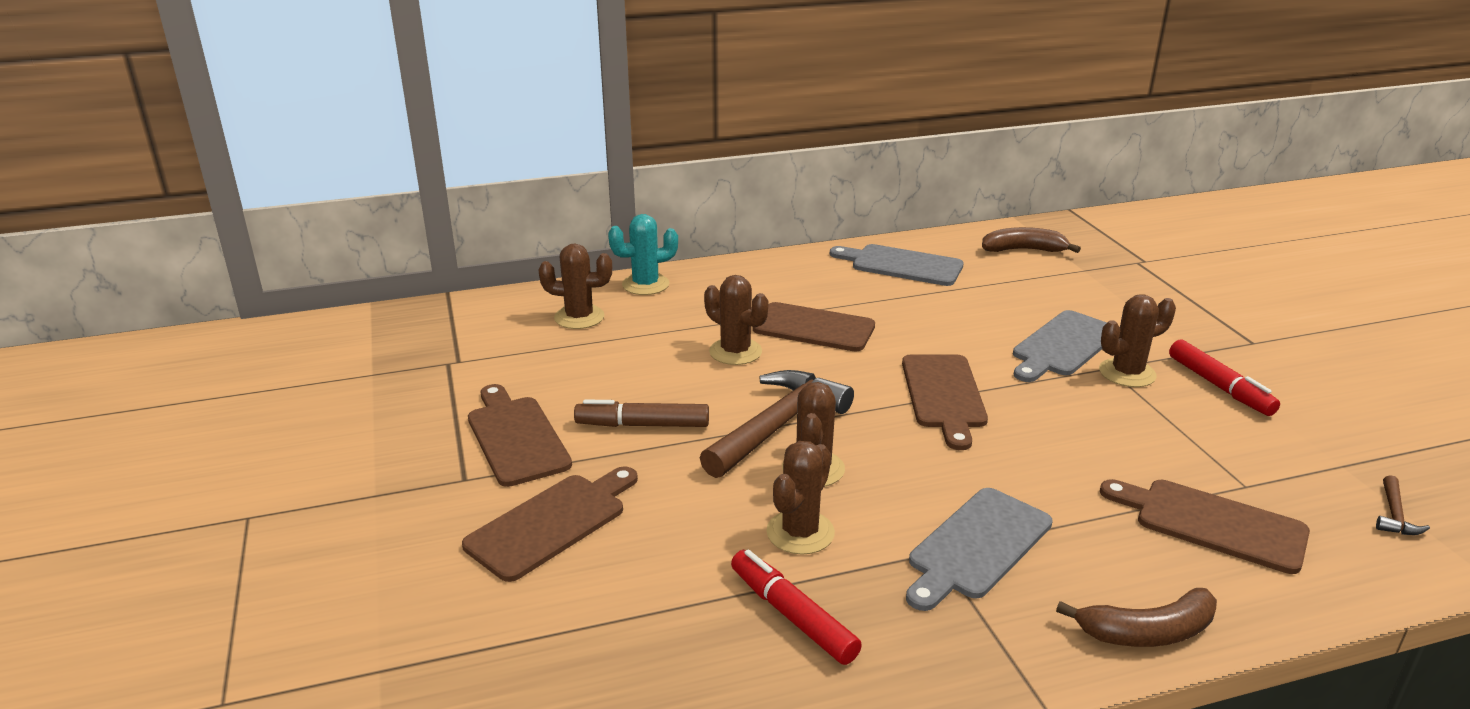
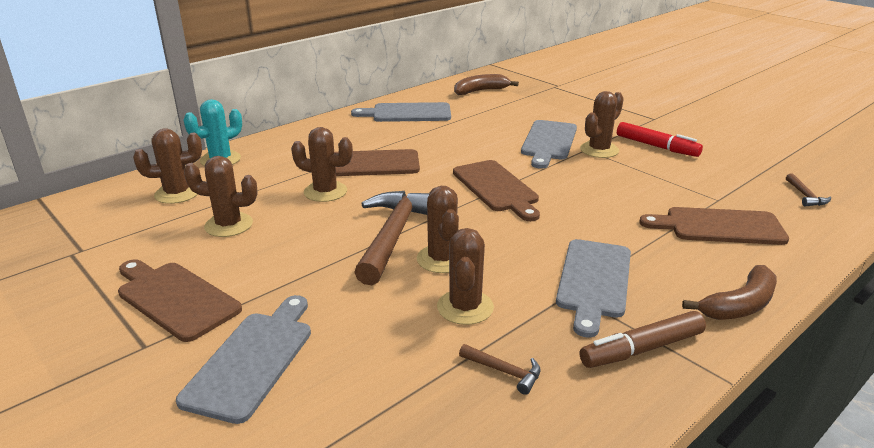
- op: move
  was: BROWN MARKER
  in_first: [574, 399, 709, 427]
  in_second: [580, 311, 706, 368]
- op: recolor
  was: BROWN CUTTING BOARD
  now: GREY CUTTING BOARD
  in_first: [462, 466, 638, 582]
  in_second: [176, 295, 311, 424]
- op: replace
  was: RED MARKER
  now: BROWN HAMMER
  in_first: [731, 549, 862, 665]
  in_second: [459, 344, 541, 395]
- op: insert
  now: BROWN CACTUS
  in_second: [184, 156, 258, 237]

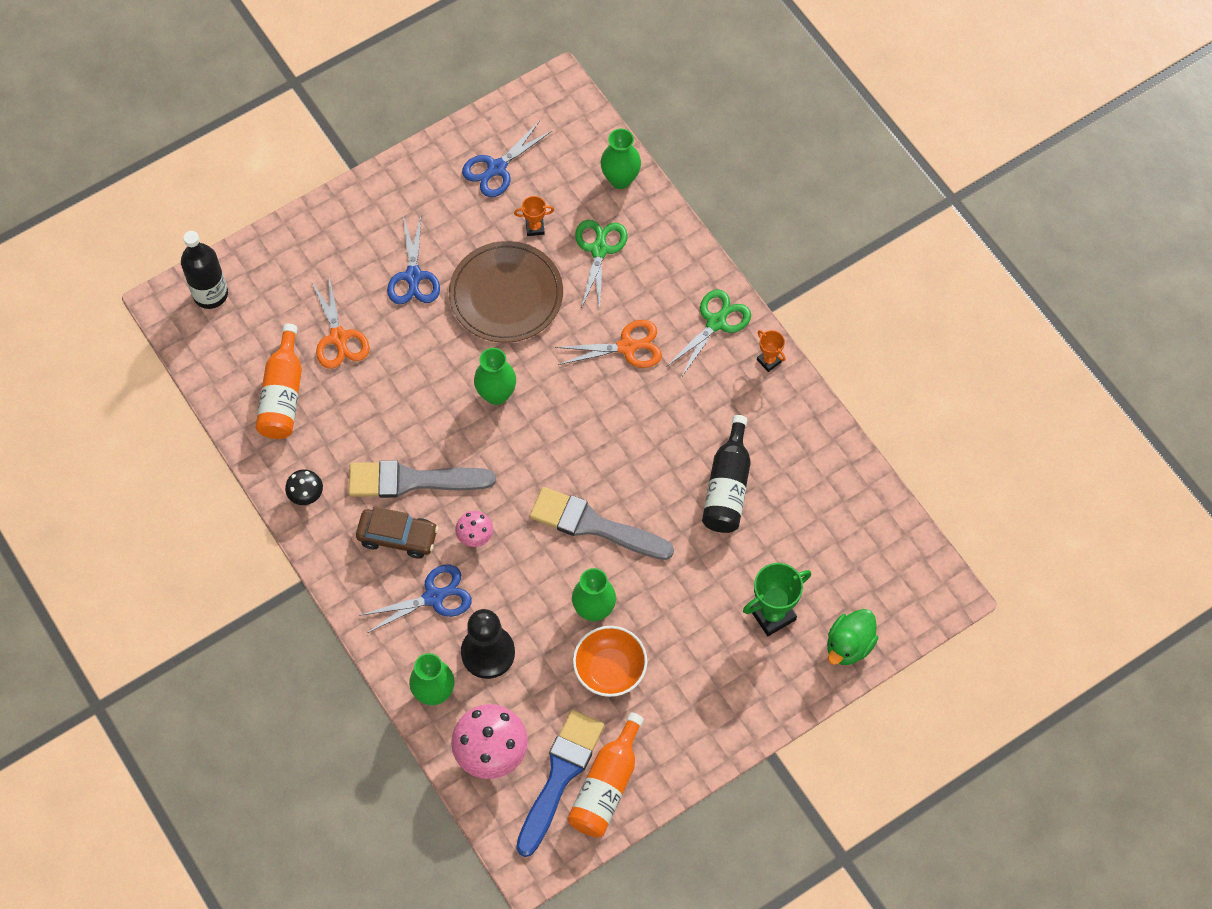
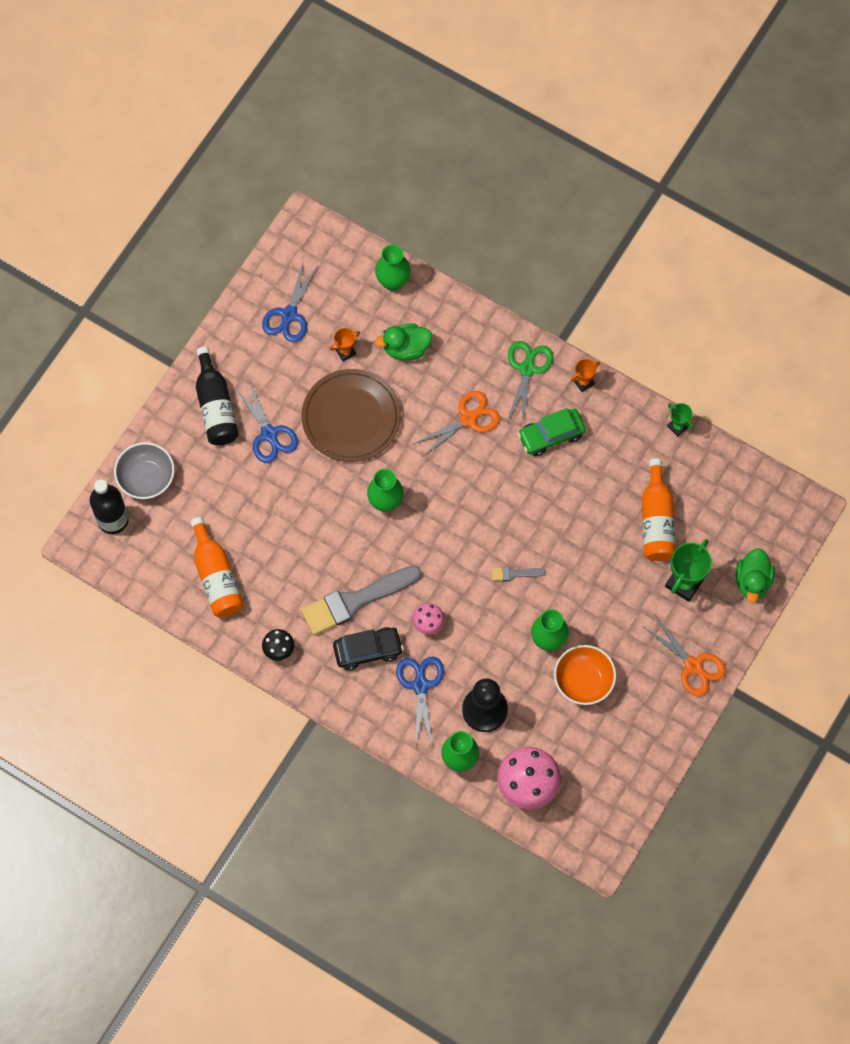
- op: replace
  was: GREEN SCISSORS
  now: GREEN DUCK
  in_first: [575, 220, 628, 311]
  in_second: [375, 323, 432, 361]
- op: move
  was: ORANGE SCISSORS
  in_first: [311, 277, 369, 369]
  in_second: [644, 616, 726, 696]
- op: rotate
  was: ORANGE TROPHY
  in_first: [757, 330, 786, 372]
  in_second: [571, 359, 600, 392]
  clockwise: -60
- op: move
  was: BLACK BOTTLE
  in_first: [702, 415, 751, 533]
  in_second: [196, 347, 239, 445]
- op: resize
  was: GREY BRUSH
  in_first: [530, 487, 674, 560]
  in_second: [491, 567, 546, 581]
  ratio: 0.43
- op: recolor
  was: BROWN CAR
  now: BLACK CAR
  in_first: [356, 507, 438, 559]
  in_second: [333, 627, 404, 670]
- op: rotate
  was: BLUE SCISSORS
  in_first: [359, 565, 472, 633]
  in_second: [396, 656, 444, 747]
  clockwise: -45
- op: delete
  was: BLUE BRUSH
  in_first: [516, 710, 604, 857]
- op: move
  was: ORANGE BOTTLE
  in_first: [568, 713, 644, 837]
  in_second: [642, 458, 676, 561]
- op: insert
  now: GREEN TROPHY
  in_second: [667, 403, 694, 437]
- op: insert
  now: GREEN CAR
  in_second: [517, 408, 586, 456]
- op: insert
  now: GREY BOWL
  in_second: [114, 442, 175, 499]

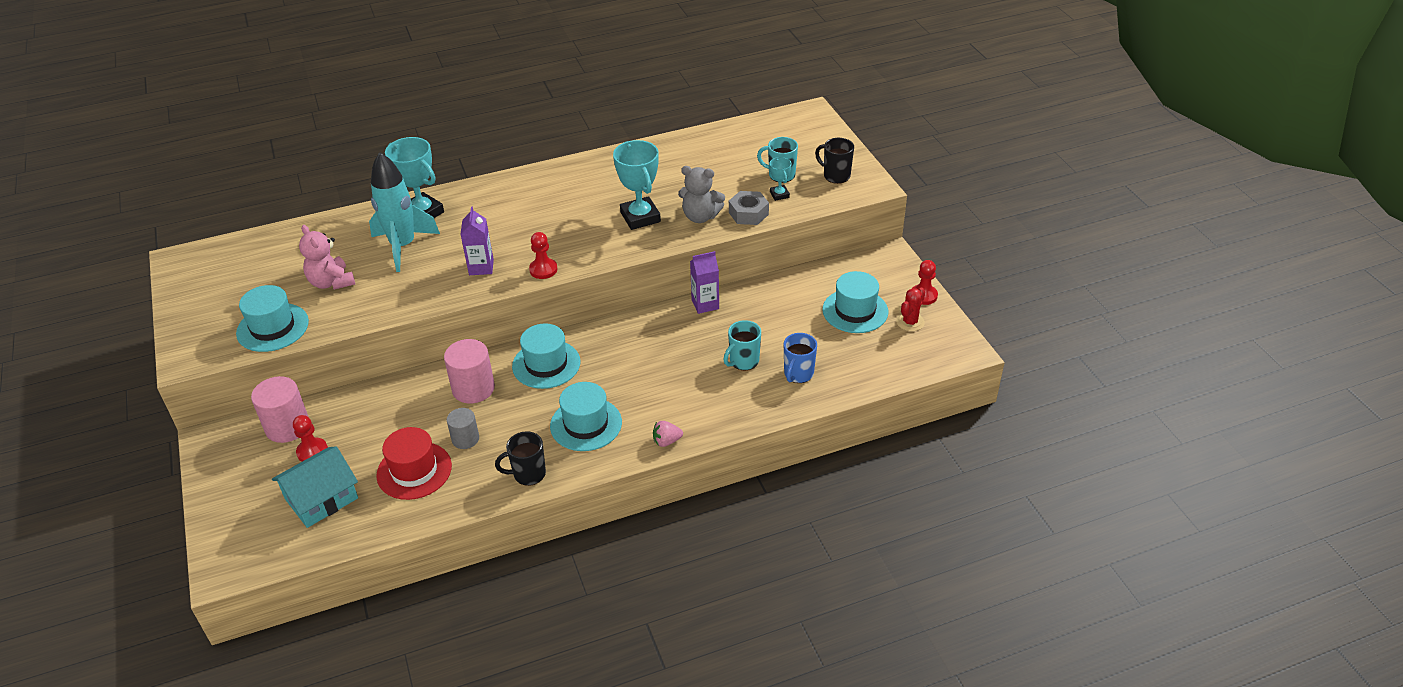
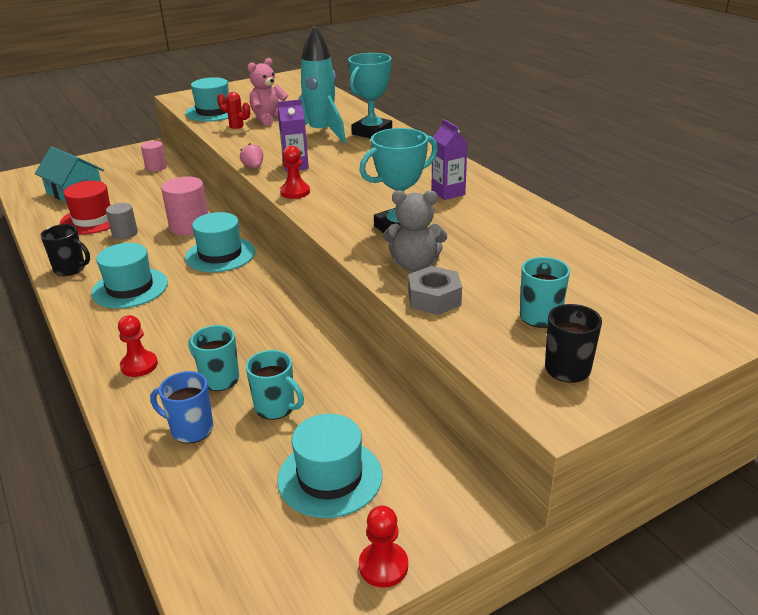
- op: delete
  was: TURQUOISE TROPHY
  in_first: [770, 157, 791, 201]
- op: rotate
  was: GREY TEDDY BEAR
  in_first: [678, 166, 725, 223]
  in_second: [383, 190, 447, 272]
  clockwise: -90
- op: move
  was: PURPLE CARTON
  in_first: [690, 251, 719, 314]
  in_second: [431, 119, 468, 200]
- op: move
  was: RED CACTUS
  in_first: [896, 288, 925, 331]
  in_second: [217, 92, 250, 134]
- op: resize
  was: PINK CYLINDER
  in_first: [251, 376, 308, 443]
  in_second: [141, 141, 167, 172]
  ratio: 0.62
- op: move
  was: RED PAWN
  in_first: [293, 415, 328, 462]
  in_second: [118, 315, 158, 377]
- op: move
  was: PINK STRAWBERRY
  in_first: [653, 421, 683, 447]
  in_second: [240, 143, 263, 169]
- op: rotate
  was: BLACK MUG
  in_first: [495, 431, 546, 486]
  in_second: [41, 224, 90, 276]
  clockwise: 135
- op: insert
  now: TURQUOISE MUG
  in_second: [246, 350, 304, 420]

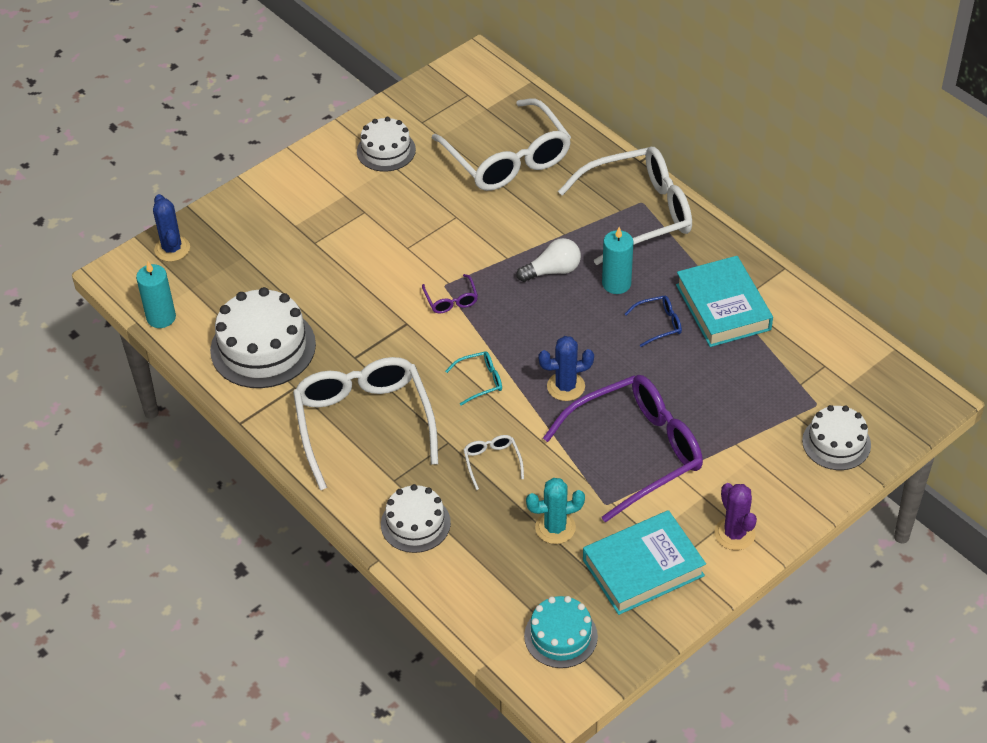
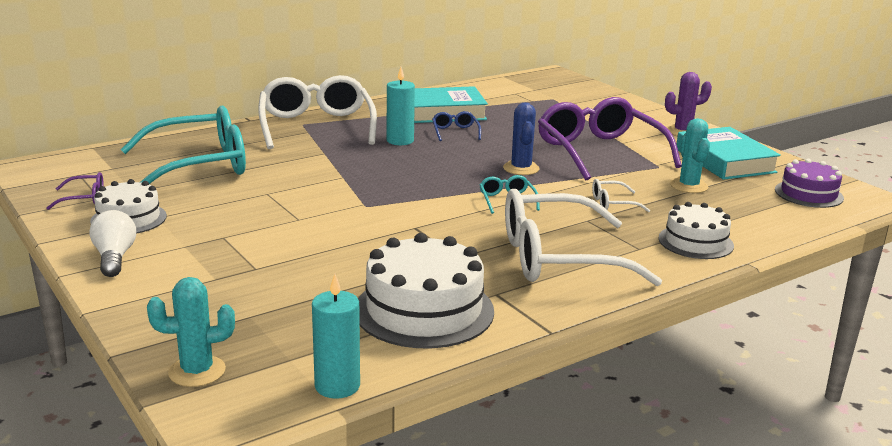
- op: recolor
  was: WHITE GLASSES
  now: TURQUOISE GLASSES
  in_first: [432, 98, 571, 191]
  in_second: [120, 105, 246, 184]
- op: recolor
  was: BLUE CACTUS
  now: TURQUOISE CACTUS
  in_first: [153, 194, 190, 262]
  in_second: [147, 277, 235, 387]
- op: move
  was: WHITE LIGHT BULB
  in_first: [516, 238, 581, 282]
  in_second: [89, 210, 136, 277]
- op: move
  was: PURPLE GLASSES
  in_first: [422, 274, 478, 314]
  in_second: [46, 172, 104, 210]
- op: delete
  was: WHITE CAKE
  in_first: [802, 405, 871, 470]
- op: recolor
  was: TURQUOISE CAKE
  now: PURPLE CAKE
  in_first: [524, 596, 598, 668]
  in_second: [775, 159, 844, 208]

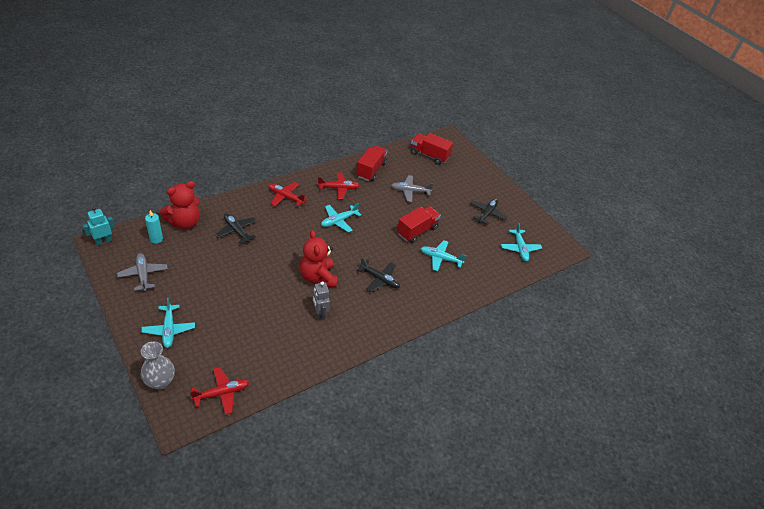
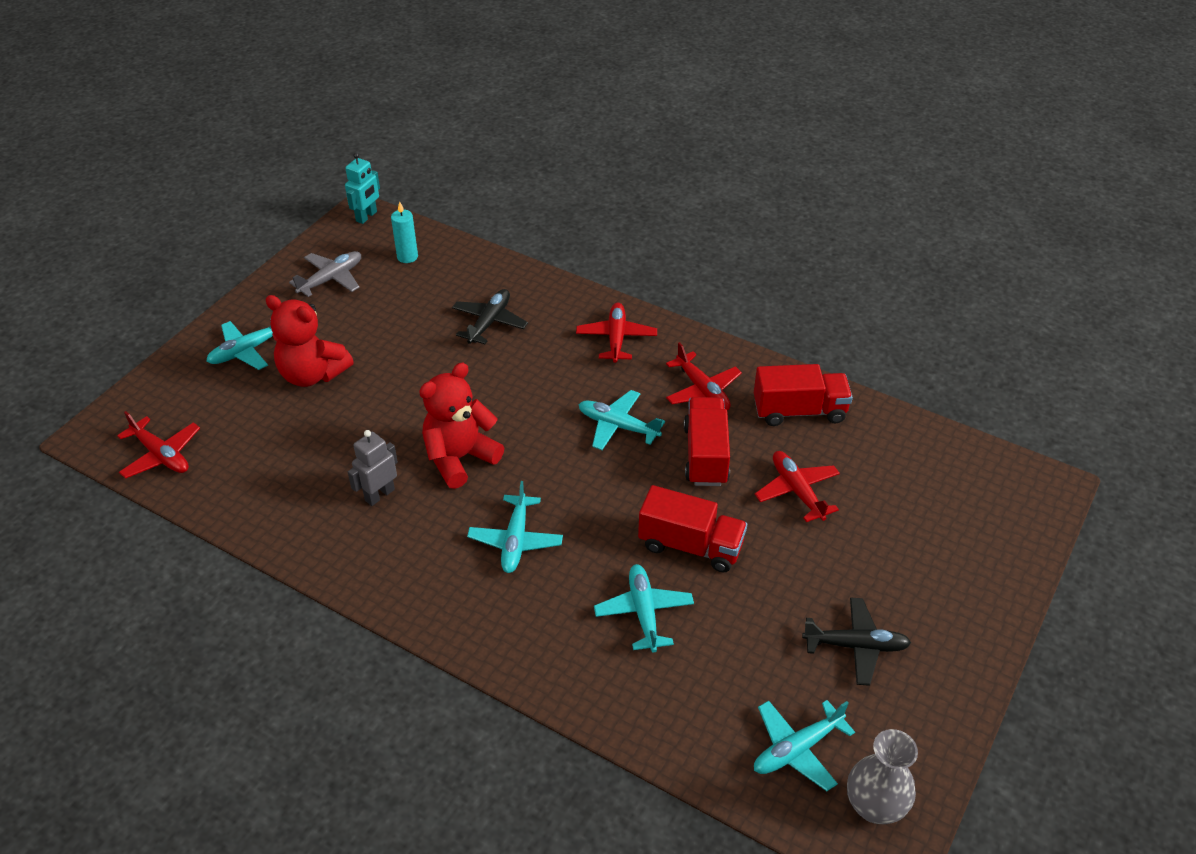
- op: move
  was: RED TRUCK
  in_first: [411, 133, 453, 165]
  in_second: [684, 397, 730, 486]
- op: recolor
  was: GREY PLANE
  now: RED PLANE
  in_first: [391, 175, 433, 202]
  in_second: [755, 451, 840, 522]
- op: move
  was: RED TEDDY BEAR
  in_first: [160, 181, 200, 229]
  in_second: [265, 295, 354, 387]
- op: rotate
  was: TURQUOISE ROBOT
  in_first: [83, 207, 115, 246]
  in_second: [345, 153, 380, 224]
  clockwise: 90
- op: recolor
  was: BLACK PLANE
  now: TURQUOISE PLANE
  in_first: [357, 257, 400, 292]
  in_second: [467, 481, 563, 573]
- op: move
  was: GREY VASE
  in_first: [141, 341, 175, 390]
  in_second: [847, 729, 918, 824]

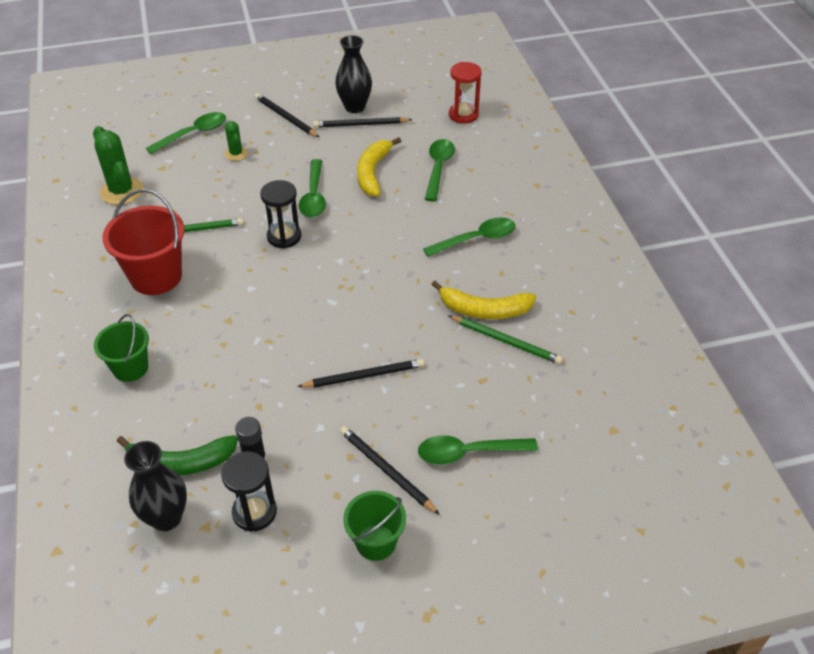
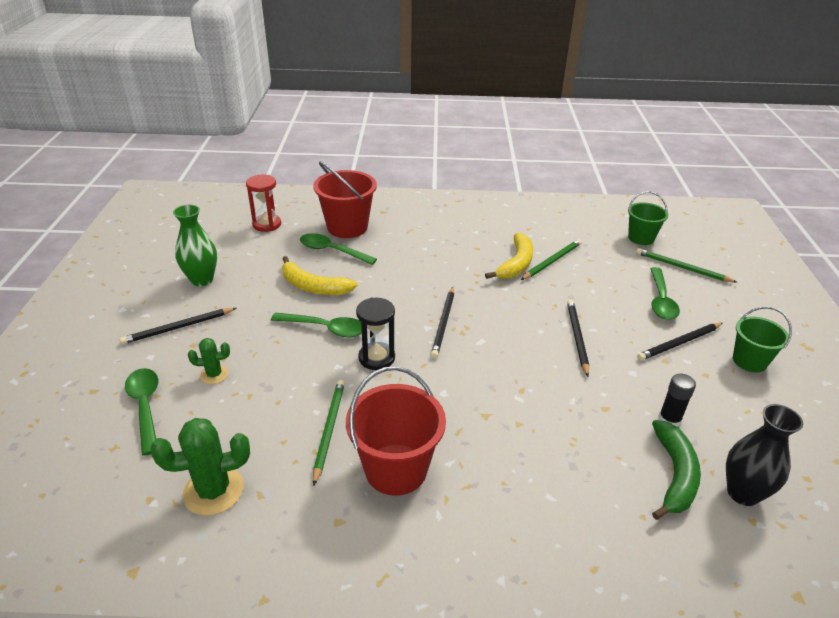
- op: recolor
  was: BLACK VASE
  now: GREEN VASE
  in_first: [335, 35, 372, 113]
  in_second: [173, 205, 217, 286]
- op: move
  was: BLACK PENCIL
  in_first: [313, 117, 412, 128]
  in_second: [431, 287, 454, 358]
- op: delete
  was: GREEN SPOON
  in_first: [423, 217, 516, 257]
- op: move
  was: GREEN BUCKET
  in_first: [94, 314, 149, 382]
  in_second: [628, 191, 668, 245]
- op: delete
  was: BLACK HOURGLASS
  in_first: [221, 452, 277, 532]
- op: insert
  now: RED BUCKET
  in_second: [313, 161, 377, 238]
- op: insert
  now: GREEN PENCIL
  in_second: [636, 248, 738, 283]

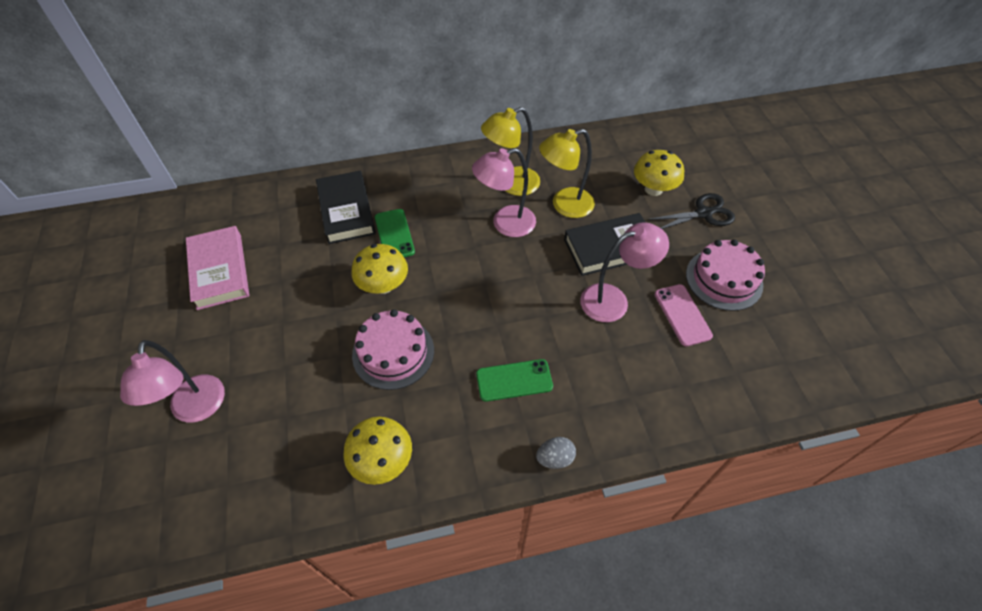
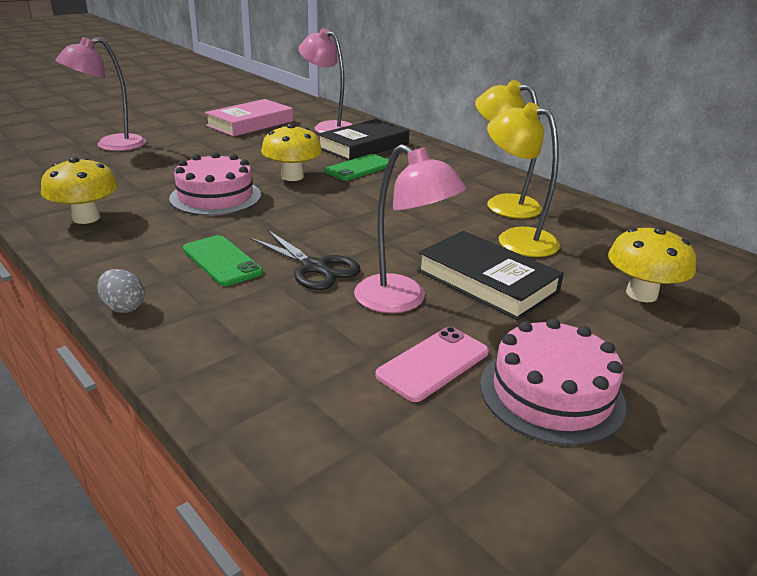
- op: move
  was: PINK LAMP
  in_first: [472, 148, 536, 237]
  in_second: [299, 28, 353, 133]
- op: move
  was: BLACK SCISSORS
  in_first: [648, 193, 735, 229]
  in_second: [250, 230, 360, 290]

